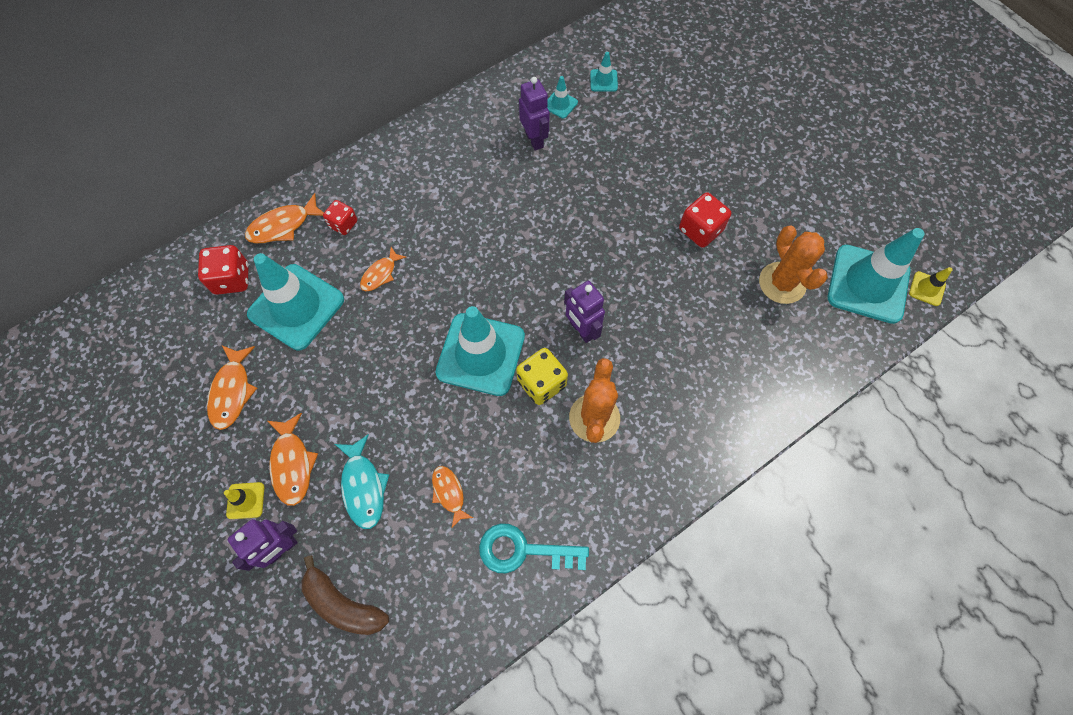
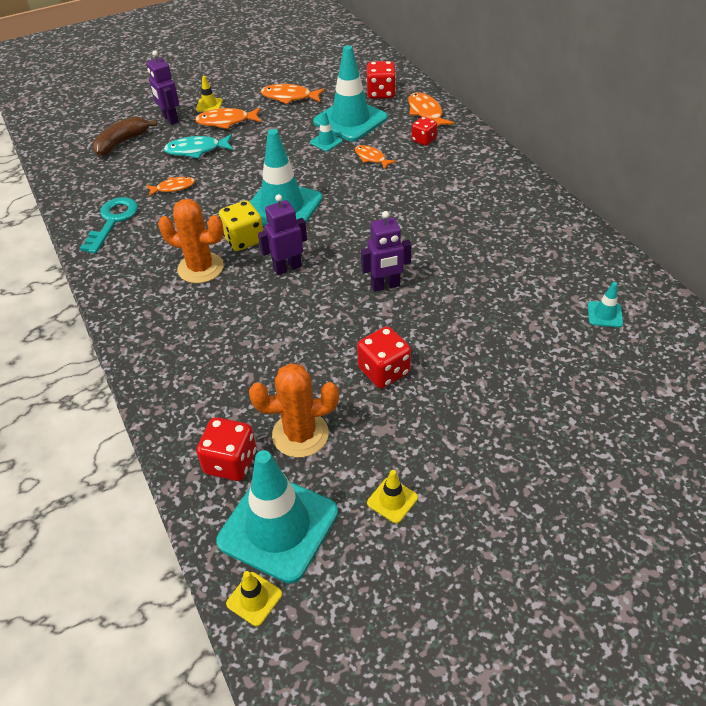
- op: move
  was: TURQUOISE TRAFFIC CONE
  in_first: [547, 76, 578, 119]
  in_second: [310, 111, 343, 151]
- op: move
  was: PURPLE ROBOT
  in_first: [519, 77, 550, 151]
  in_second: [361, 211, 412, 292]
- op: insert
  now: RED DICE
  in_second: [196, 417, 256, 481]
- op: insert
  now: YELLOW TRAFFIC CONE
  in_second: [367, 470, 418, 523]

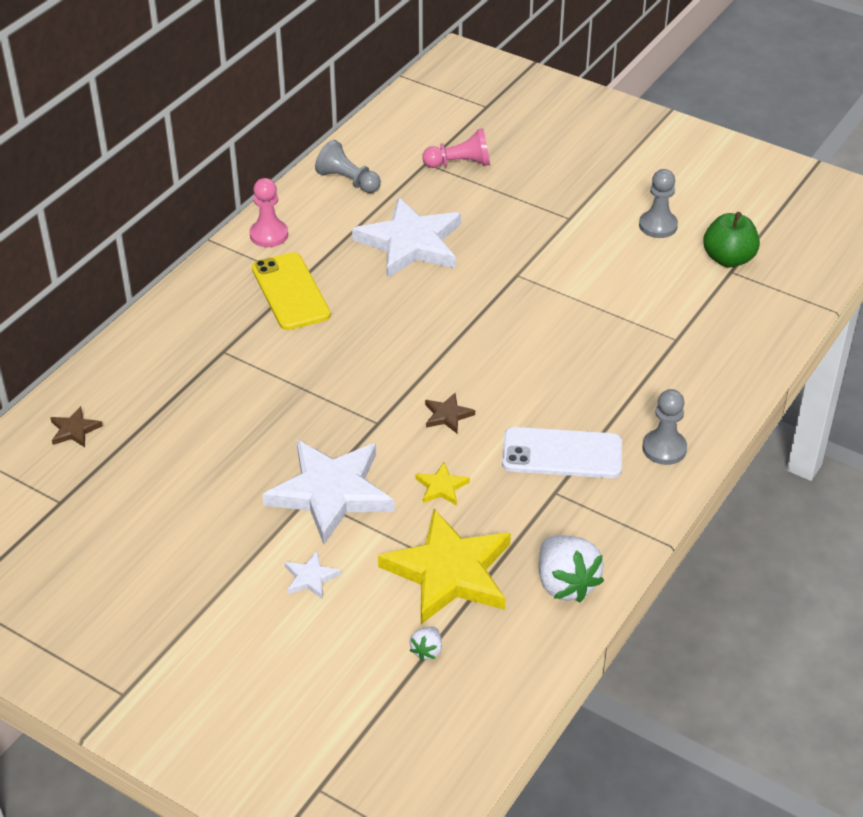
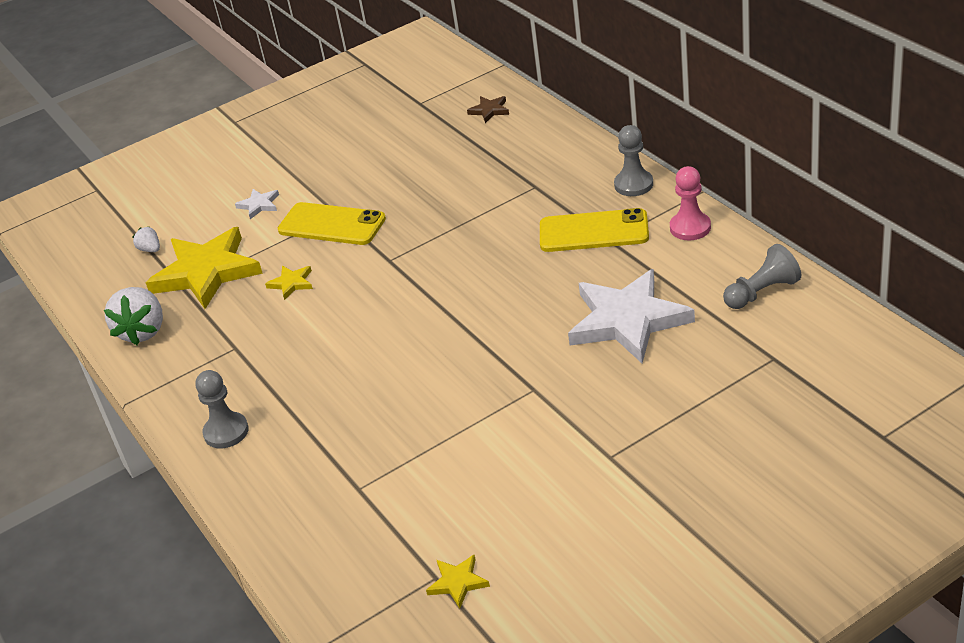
- op: delete
  was: PINK PAWN
  in_first: [422, 128, 490, 168]
- op: move
  was: GREY PAWN
  in_first: [639, 169, 678, 238]
  in_second: [614, 125, 653, 196]
- op: replace
  was: GREEN APPLE
  now: YELLOW STAR
  in_first: [703, 212, 760, 267]
  in_second: [426, 555, 490, 609]
- op: delete
  was: BROWN STAR
  in_first: [425, 393, 475, 433]
- op: delete
  was: WHITE PHONE
  in_first: [502, 427, 622, 478]
- op: replace
  was: WHITE STAR
  now: YELLOW PHONE
  in_first: [262, 440, 395, 544]
  in_second: [278, 202, 386, 245]
- op: rotate
  was: WHITE STRAWBERRY
  in_first: [539, 535, 604, 602]
  in_second: [104, 287, 163, 345]
  clockwise: -90

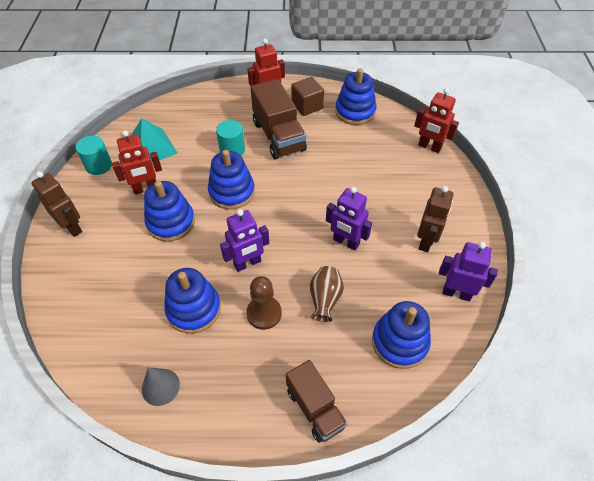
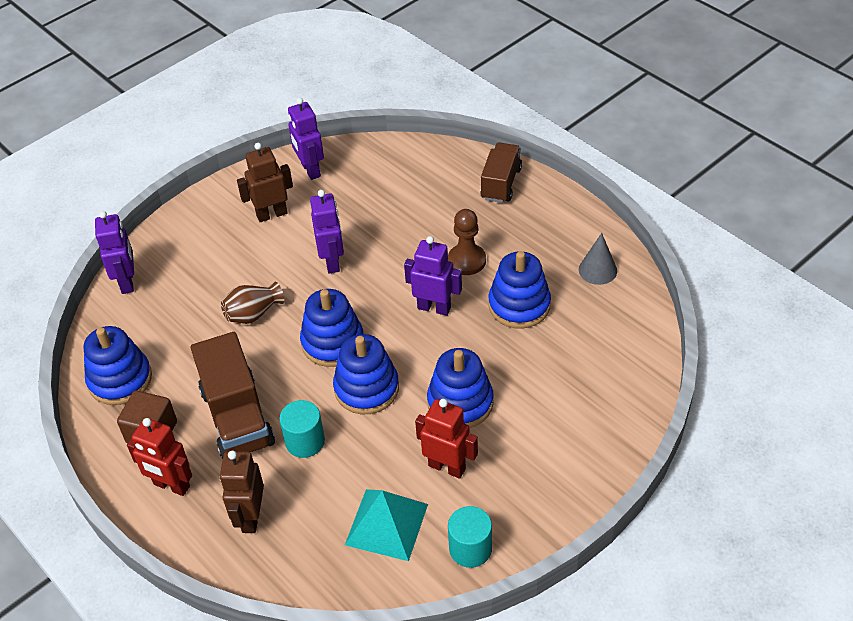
- op: rotate
  was: BROWN TRUCK
  in_first: [250, 79, 307, 159]
  in_second: [191, 332, 275, 459]
  clockwise: 135
- op: recolor
  was: RED ROBOT
  now: PURPLE ROBOT
  in_first: [414, 88, 459, 153]
  in_second: [95, 211, 134, 294]
- op: move
  was: BROWN ROBOT
  in_first: [31, 171, 82, 237]
  in_second: [220, 451, 264, 533]
- op: move
  was: BROWN VASE
  in_first: [310, 266, 344, 322]
  in_second: [221, 281, 284, 324]
- op: move
  was: BLUE STACKING TOY
  in_first: [372, 301, 431, 369]
  in_second: [300, 289, 363, 367]

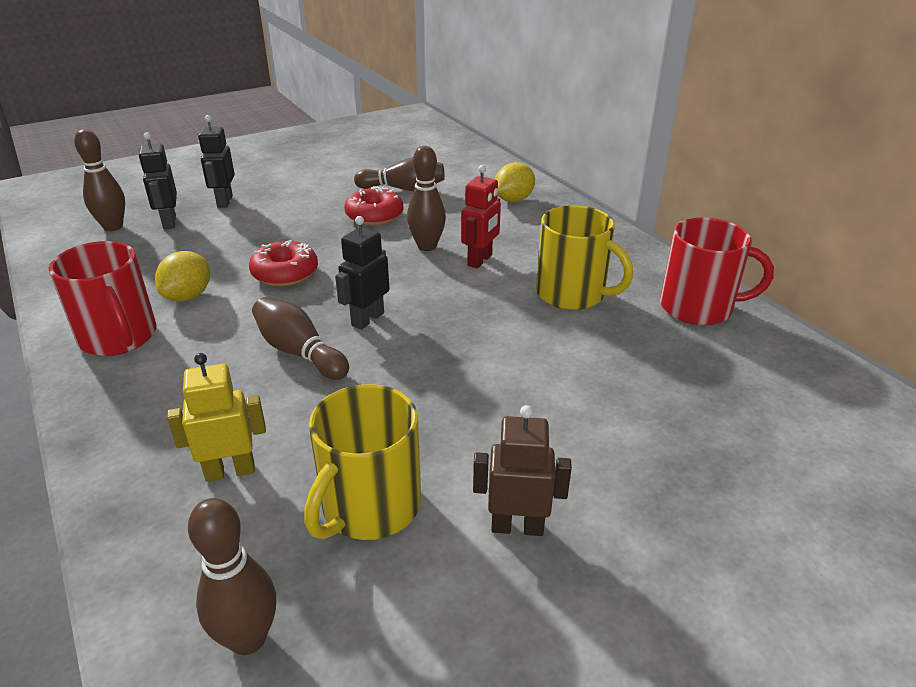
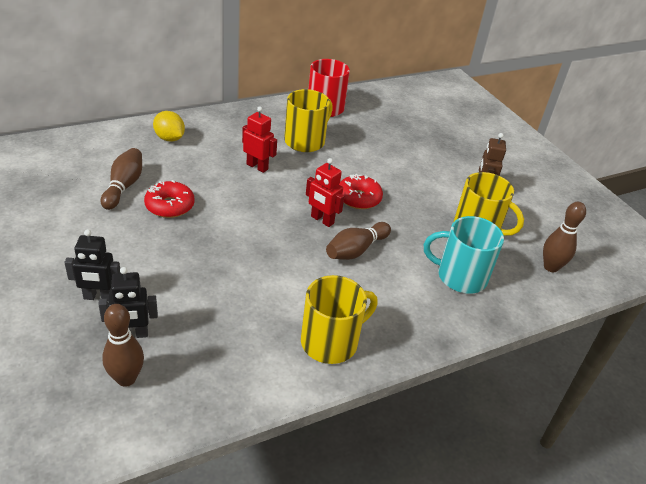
- op: delete
  was: BROWN BOWLING PIN
  in_first: [407, 146, 446, 251]
- op: recolor
  was: BLACK ROBOT
  now: RED ROBOT
  in_first: [335, 216, 389, 330]
  in_second: [306, 158, 344, 227]
- op: move
  was: RED DONUT
  in_first: [249, 240, 318, 286]
  in_second: [339, 174, 383, 209]
- op: recolor
  was: RED MUG
  now: YELLOW MUG
  in_first: [49, 241, 157, 356]
  in_second: [301, 275, 377, 364]
- op: delete
  was: YELLOW LEMON
  in_first: [155, 251, 210, 301]
- op: replace
  was: YELLOW ROBOT
  now: TURQUOISE MUG
  in_first: [167, 353, 266, 482]
  in_second: [424, 216, 504, 293]

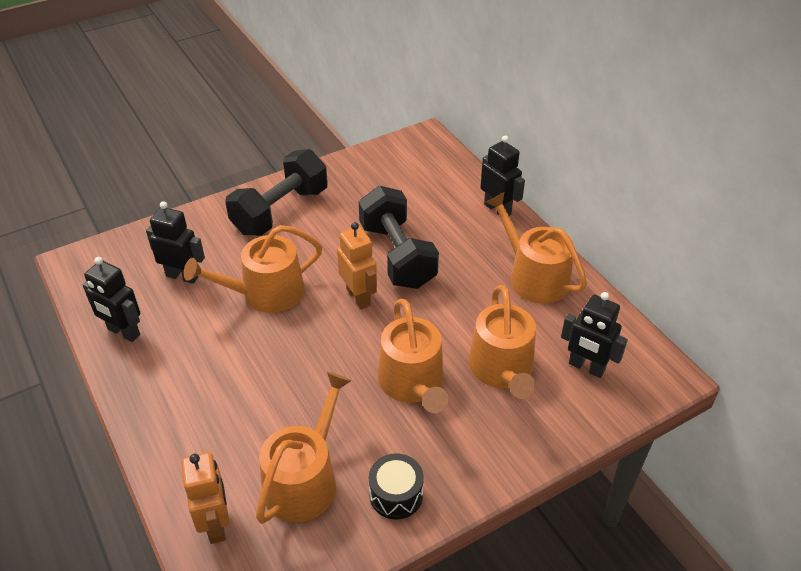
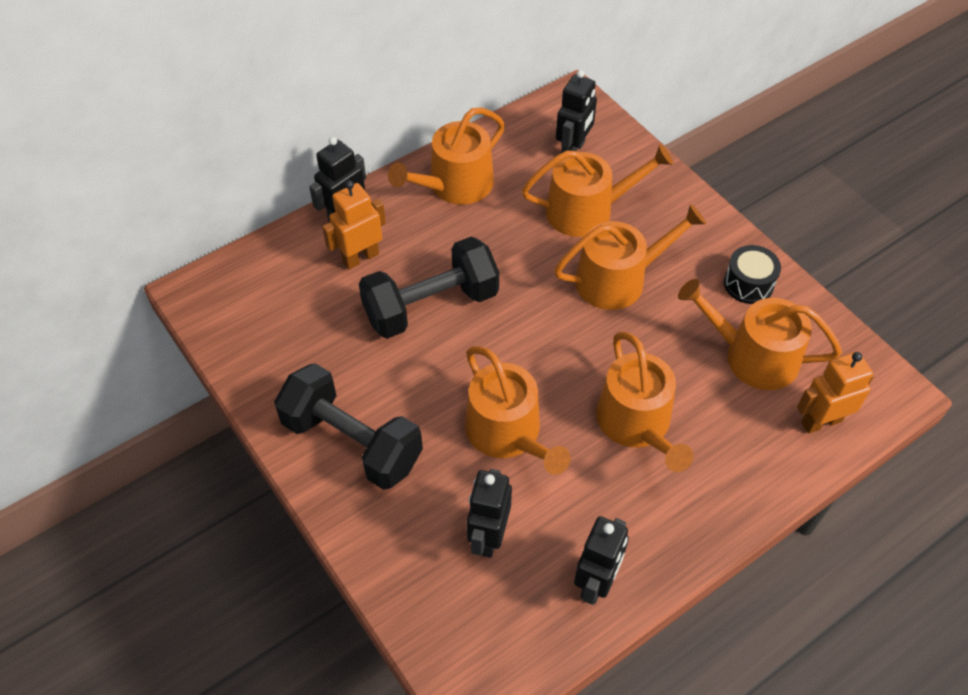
- op: move
  was: ORANGE ROBOT
  in_first: [337, 222, 377, 310]
  in_second: [322, 180, 386, 270]
- op: insert
  now: ORANGE WATERING CAN
  in_second: [596, 332, 693, 472]

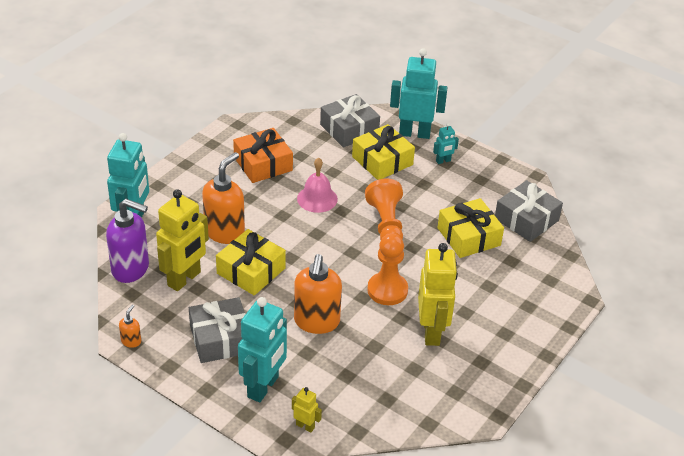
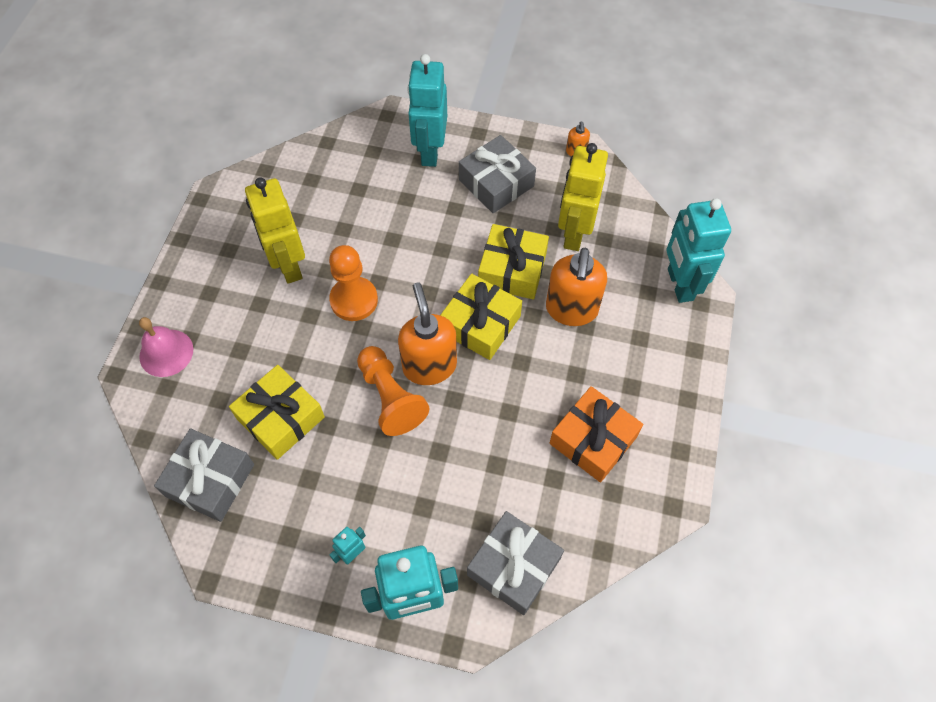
- op: move
  was: YELLOW GIFT
  in_first: [352, 124, 415, 180]
  in_second: [440, 274, 522, 360]
- op: move
  was: PINK BELL
  in_first: [297, 158, 338, 213]
  in_second: [139, 317, 193, 377]
- op: delete
  was: PURPLE SOAP DISPENSER
  in_first: [106, 199, 149, 283]
- op: move
  was: ORANGE SOAP DISPENSER
  in_first: [294, 254, 342, 334]
  in_second: [398, 283, 457, 385]
- op: delete
  was: YELLOW ROBOT
  in_first: [292, 387, 322, 432]

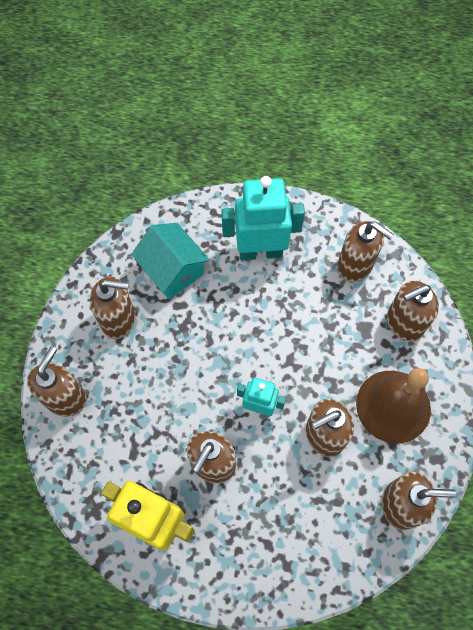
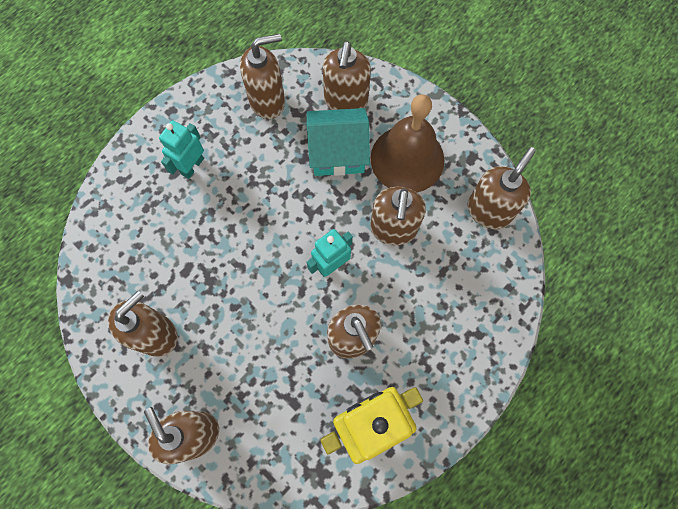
- op: resize
  was: TURQUOISE ROBOT
  in_first: [221, 176, 305, 260]
  in_second: [159, 120, 204, 179]
  ratio: 0.57
- op: move
  was: TURQUOISE HOUSE
  in_first: [131, 223, 210, 299]
  in_second: [307, 108, 370, 176]

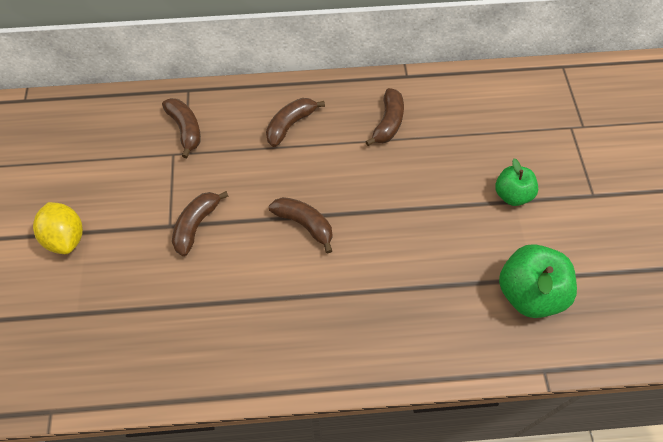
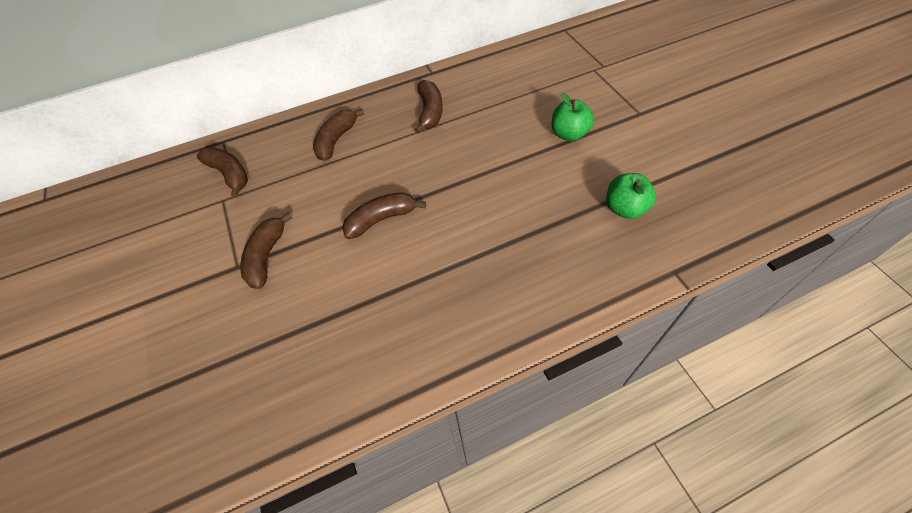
- op: rotate
  was: BROWN BANANA
  in_first: [269, 197, 332, 254]
  in_second: [342, 192, 426, 239]
  clockwise: -45
- op: delete
  was: YELLOW LEMON
  in_first: [33, 202, 83, 254]
- op: resize
  was: GREEN APPLE
  in_first: [499, 244, 577, 318]
  in_second: [606, 173, 656, 219]
  ratio: 0.62

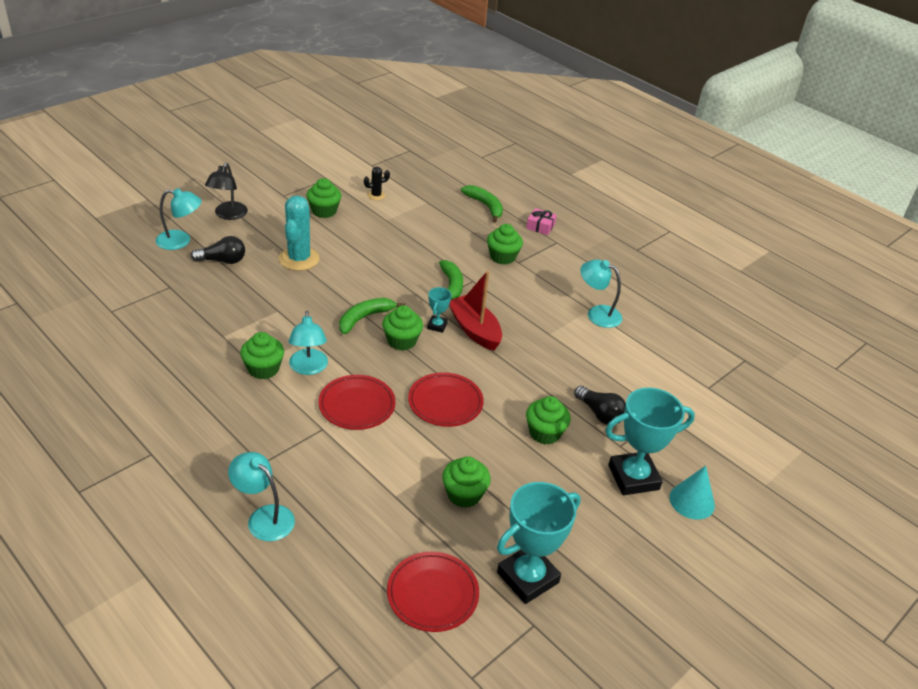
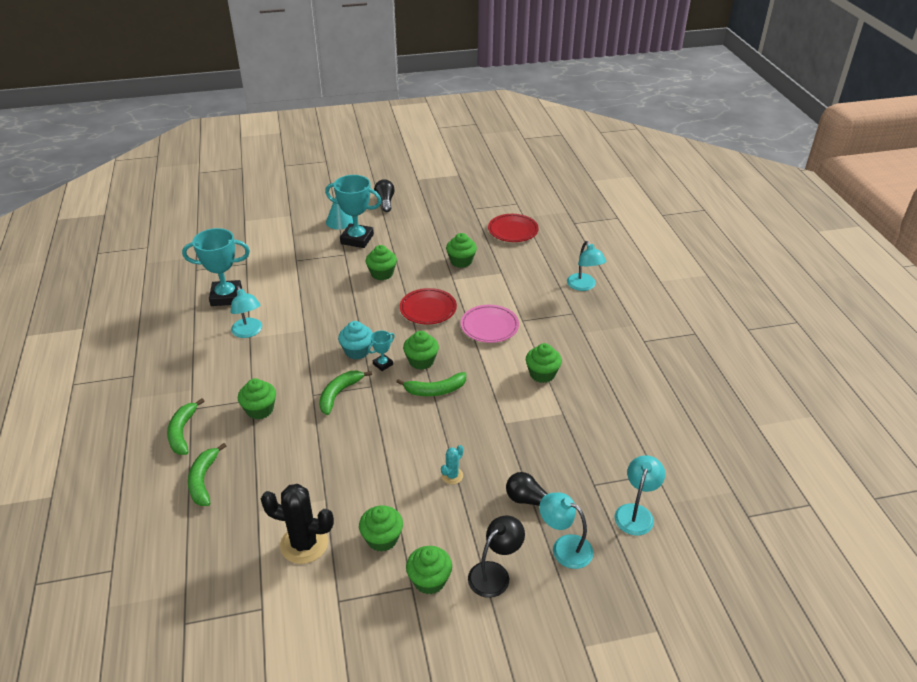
- op: resize
  was: BLACK CACTUS
  in_first: [364, 167, 390, 200]
  in_second: [261, 484, 334, 564]
  ratio: 2.02
- op: resize
  was: TURQUOISE CACTUS
  in_first: [279, 196, 320, 271]
  in_second: [441, 445, 464, 484]
  ratio: 0.5
- op: replace
  was: PINK GIFT
  now: GREEN BANANA
  in_first: [526, 208, 557, 235]
  in_second: [167, 398, 205, 455]
- op: replace
  was: RED BOAT
  now: TURQUOISE CUPCAKE
  in_first: [449, 271, 502, 351]
  in_second: [338, 321, 373, 359]
- op: move
  was: TURQUOISE LAMP
  in_first: [289, 311, 328, 375]
  in_second: [614, 455, 665, 535]
- op: recolor
  was: RED PLATE
  now: PINK PLATE
  in_first: [318, 375, 396, 430]
  in_second: [461, 305, 519, 343]
- op: move
  was: BLACK LIGHT BULB
  in_first: [574, 386, 626, 425]
  in_second: [374, 179, 395, 212]
- op: move
  was: TURQUOISE TROPHY
  in_first: [497, 482, 581, 604]
  in_second: [182, 228, 250, 306]
- op: insert
  now: GREEN CUPCAKE
  in_second: [406, 546, 452, 594]

